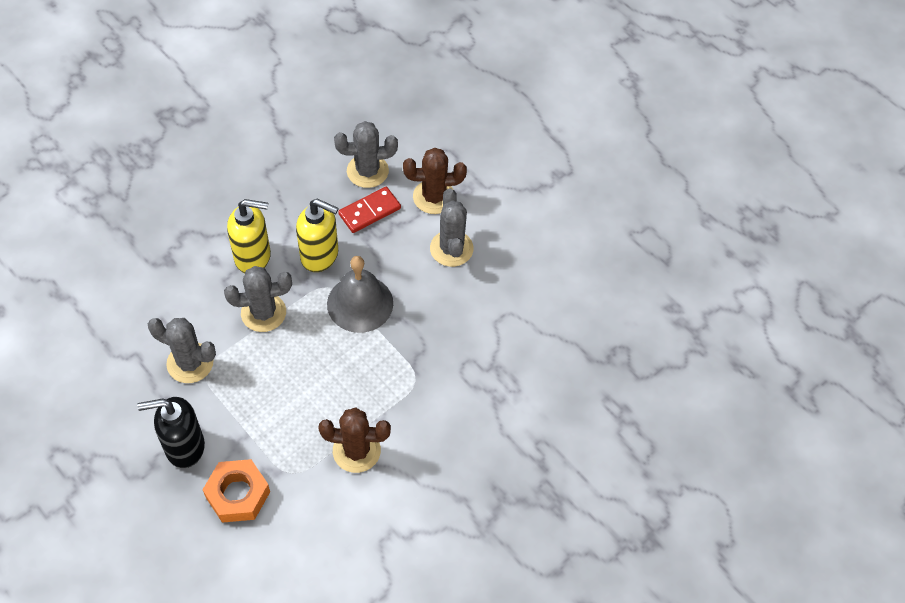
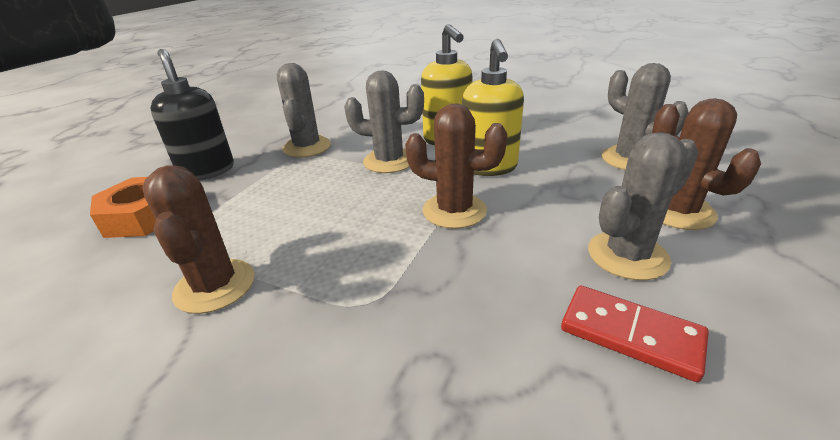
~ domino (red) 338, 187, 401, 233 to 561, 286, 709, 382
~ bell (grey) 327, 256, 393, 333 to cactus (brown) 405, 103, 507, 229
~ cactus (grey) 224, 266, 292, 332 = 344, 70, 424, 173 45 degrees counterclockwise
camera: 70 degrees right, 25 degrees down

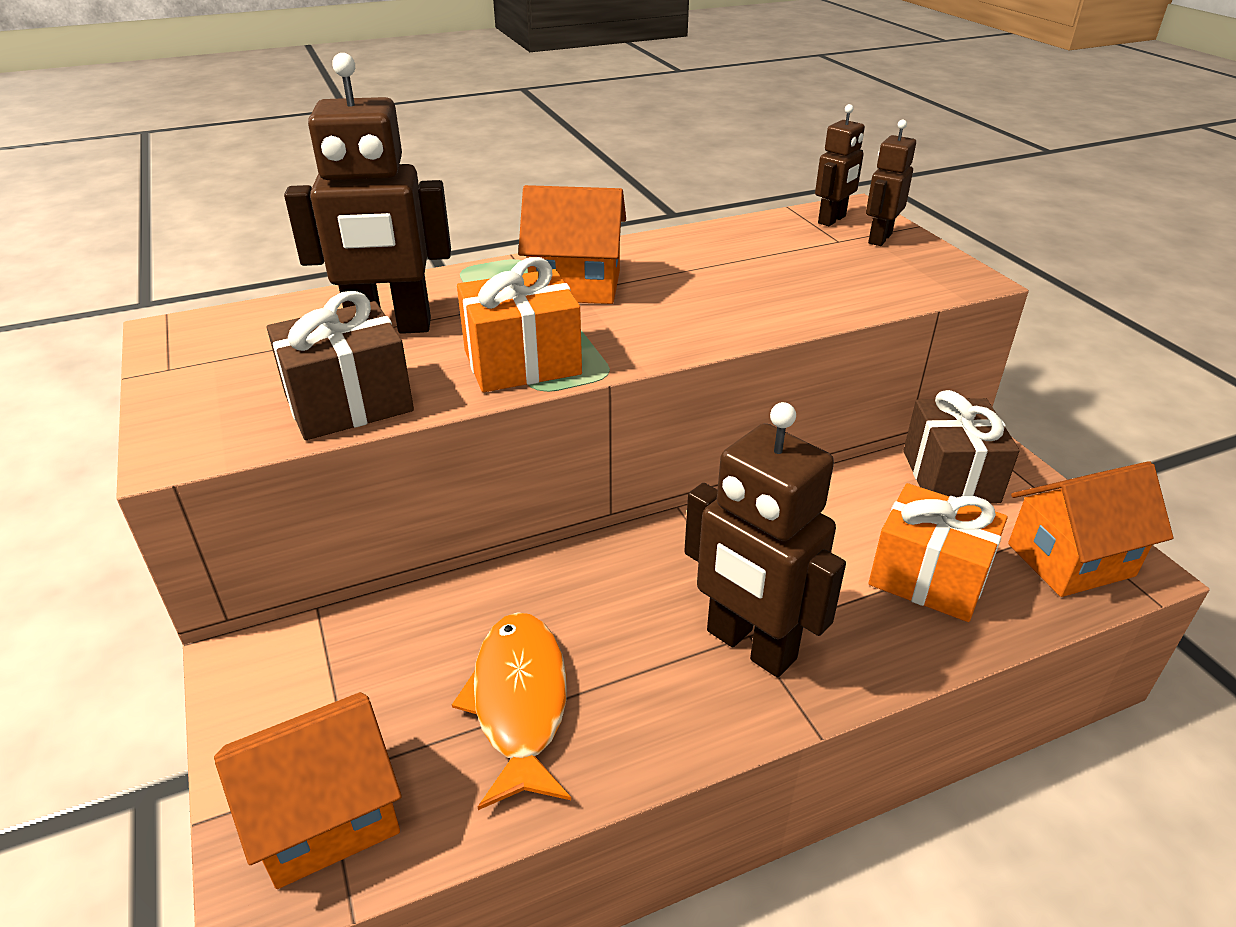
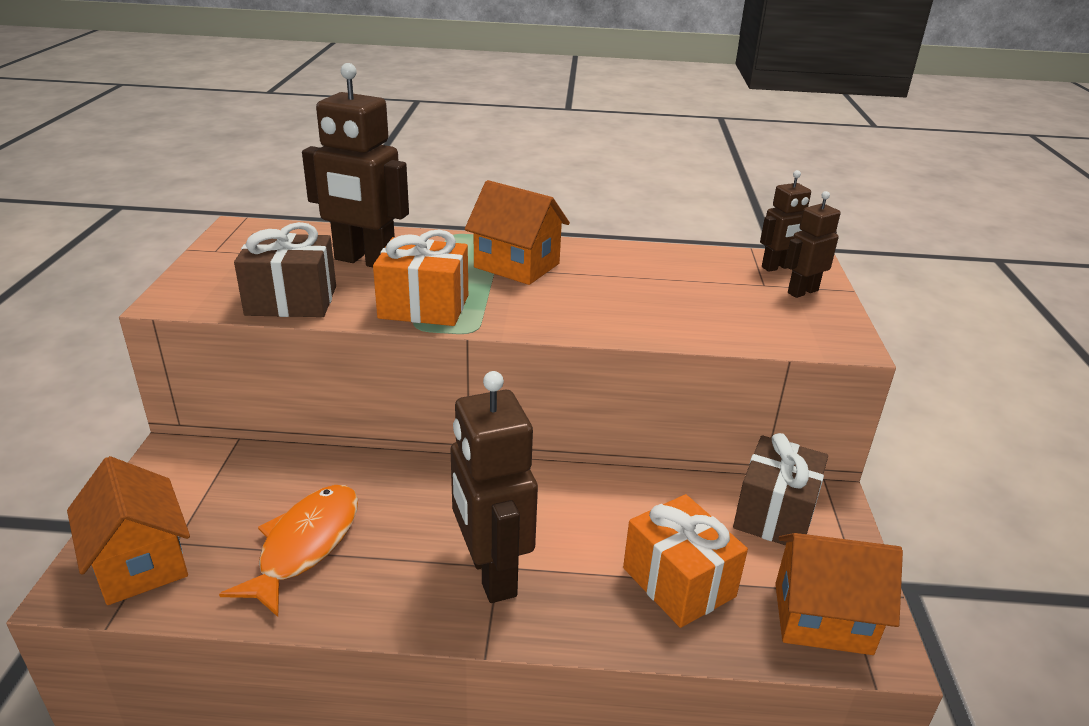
~ house (orange) 214, 692, 402, 889 = 67, 456, 190, 605 60 degrees clockwise
camera: 25 degrees right, 5 degrees down

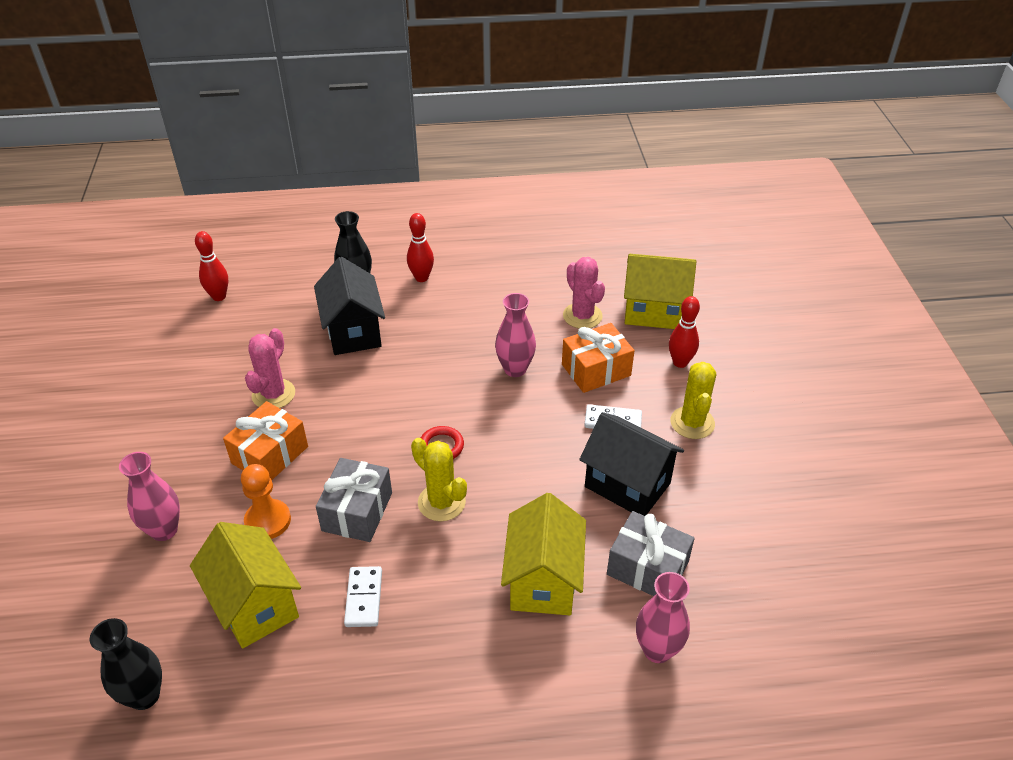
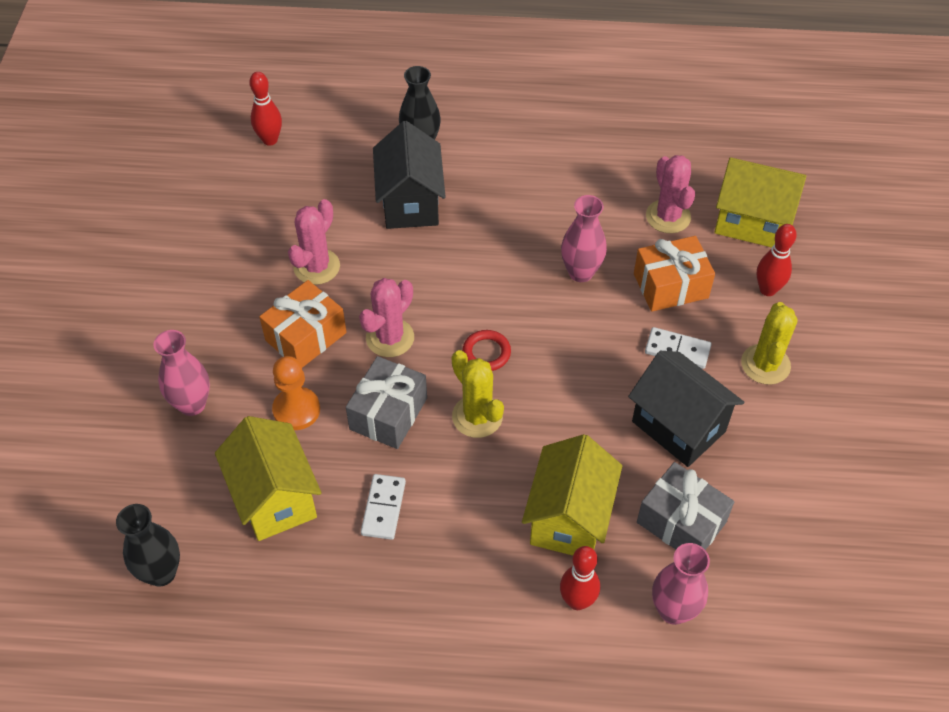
+ cactus (pink) 359, 278, 414, 357
~ bowling pin (red) 407, 213, 434, 282 to 560, 546, 600, 610
camera: 10 degrees right, 10 degrees up

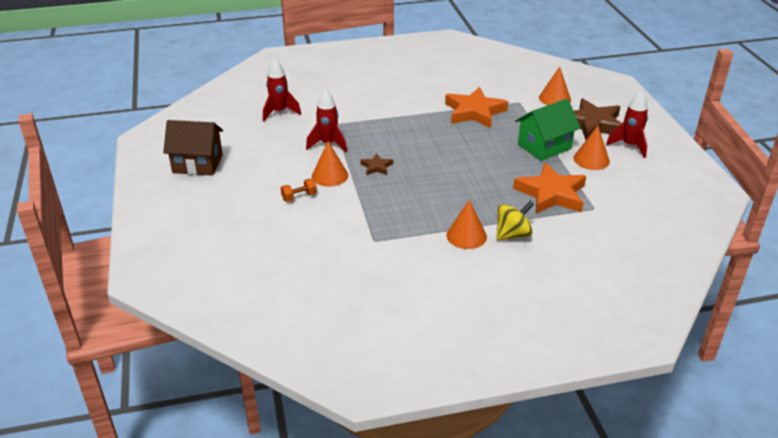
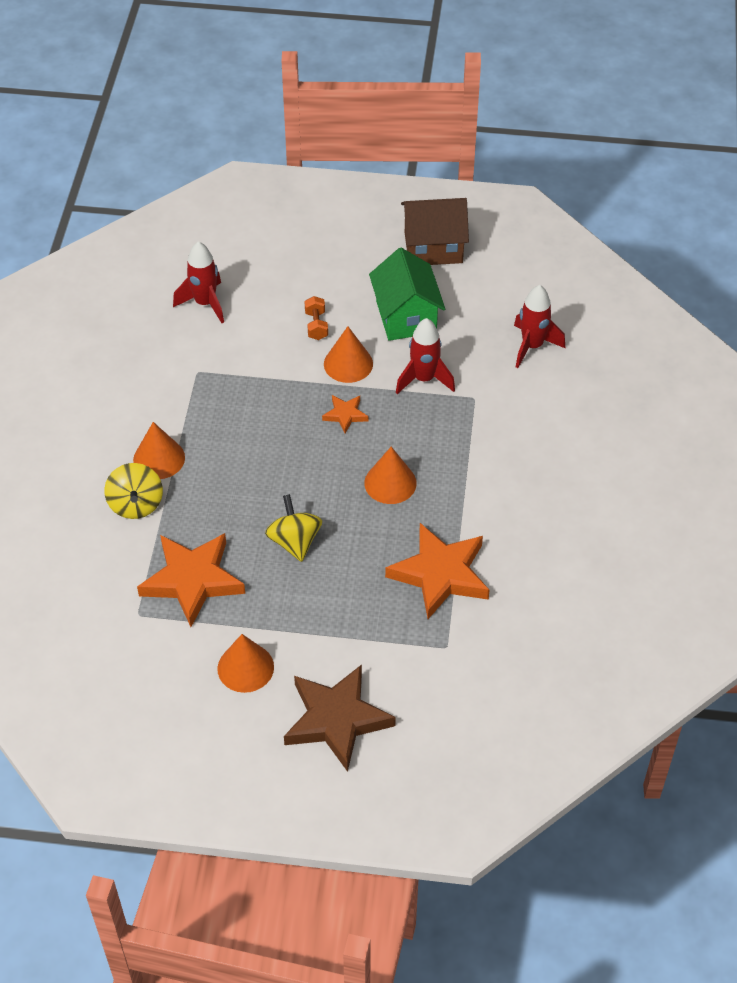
+ spinning top (yellow) 265, 494, 322, 562
~ house (green) 515, 99, 581, 161 to 369, 248, 445, 341
~ cone (orange) 539, 66, 571, 105 to 364, 447, 417, 504
~ rocket (red) 606, 91, 648, 158 to 173, 241, 224, 323
~ star (brown) 360, 154, 393, 175 to star (orange) 322, 395, 369, 433
~ house (brown) 163, 120, 223, 176 = 401, 198, 469, 265 60 degrees clockwise
camera: 110 degrees right, 15 degrees up

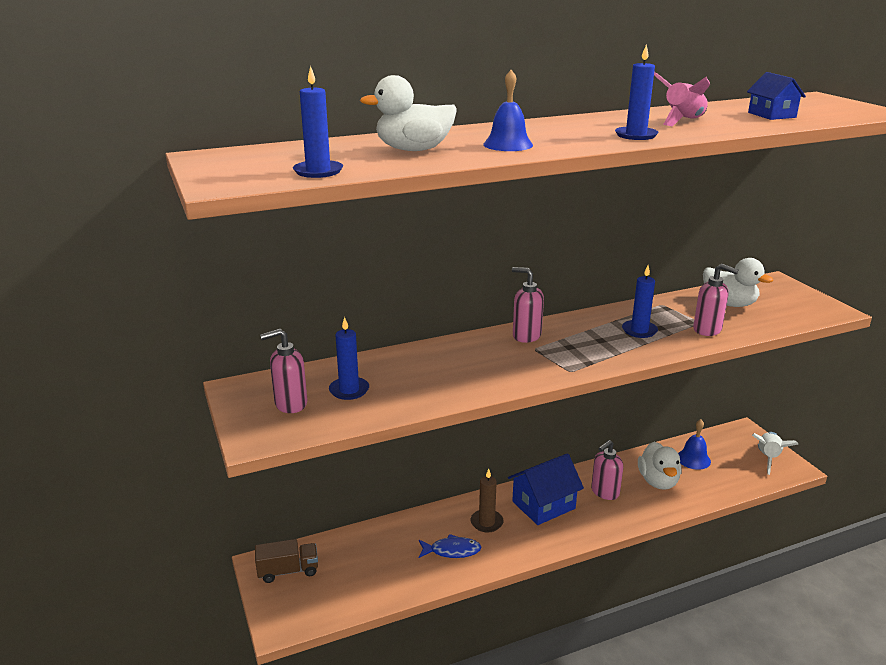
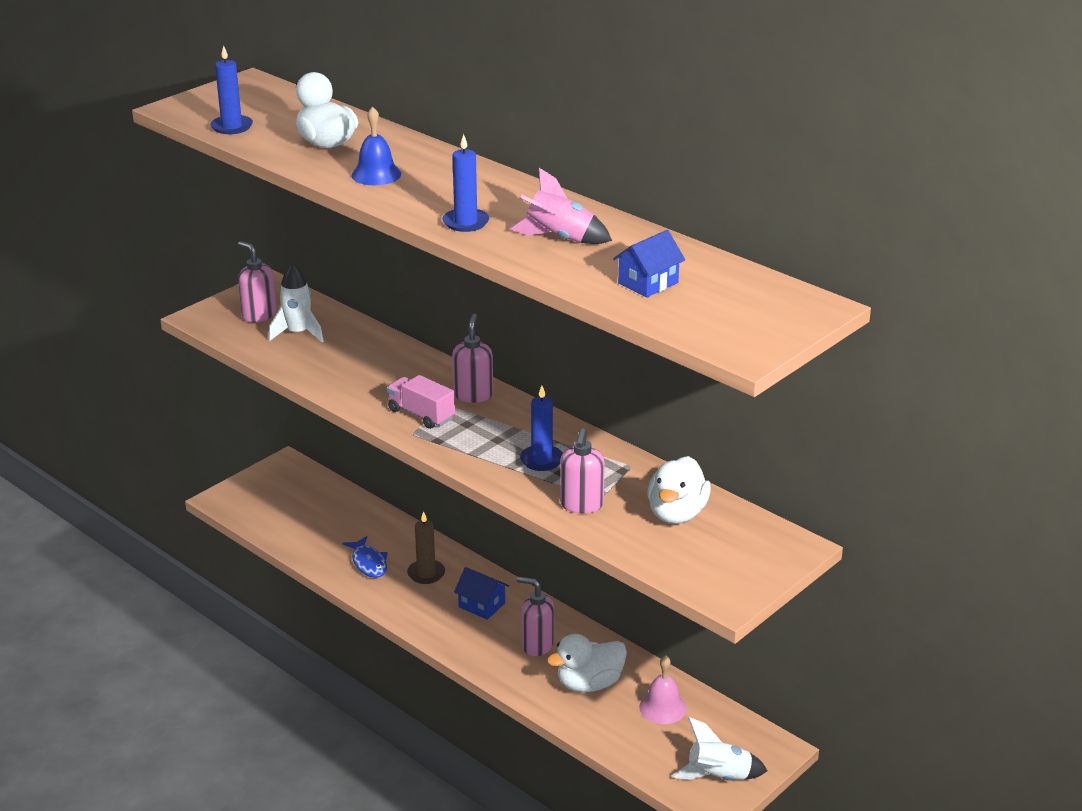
- truck (brown) 255, 539, 318, 583
+ truck (pink) 387, 375, 455, 429
~ candle (blue) 329, 317, 369, 400 to rocket (white) 268, 263, 324, 342
~ bell (blue) 678, 419, 711, 470 to bell (pink) 639, 655, 686, 724
~ house (blue) 508, 453, 584, 525 = 454, 567, 509, 620 x0.61
camera: 65 degrees right, 5 degrees up

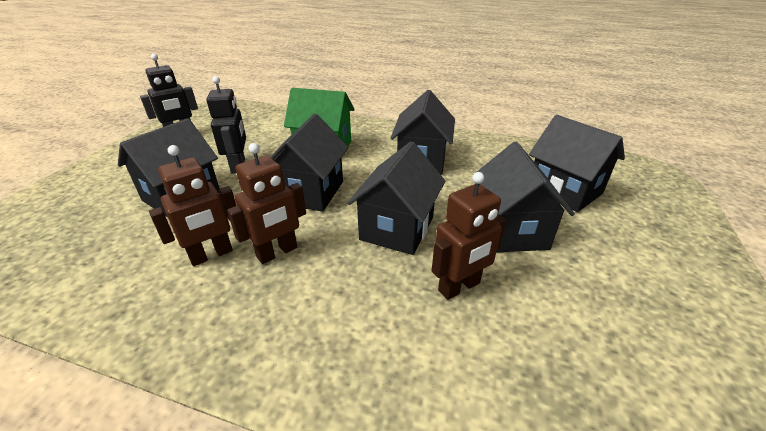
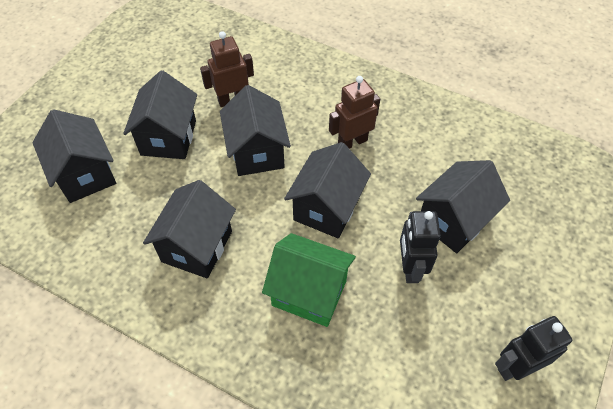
- robot (brown) 149, 145, 236, 266
~ house (black) 347, 142, 445, 255 = 220, 85, 291, 176 45 degrees counterclockwise
camera: 170 degrees left, 20 degrees up

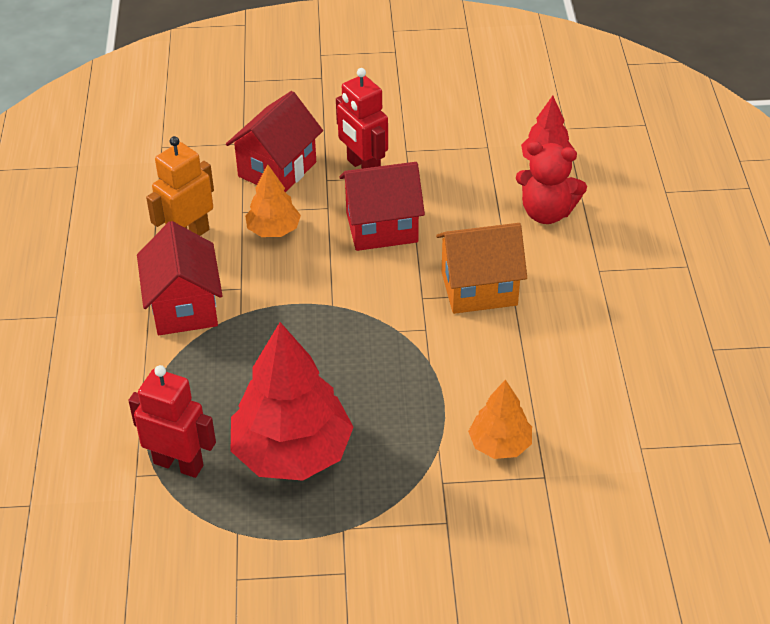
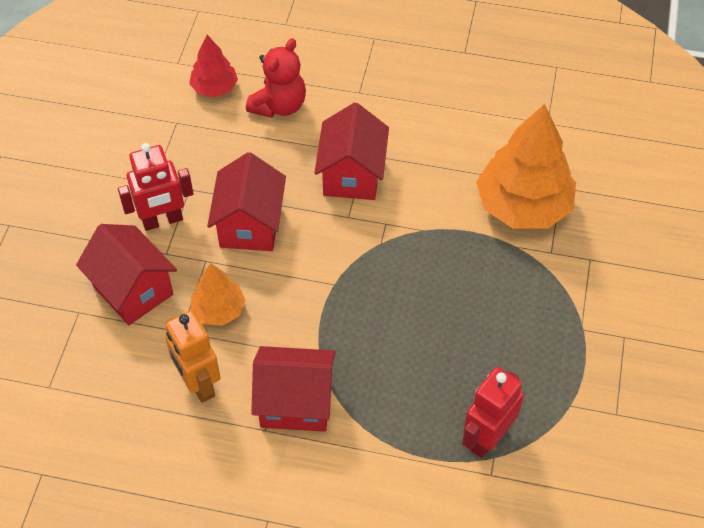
- tree (red) 231, 322, 354, 481
~ house (orange) 436, 223, 527, 314 to house (red) 314, 102, 389, 200
~ tree (orange) 468, 379, 532, 459 = 476, 104, 576, 229 x1.91
camera: 75 degrees left, 10 degrees up

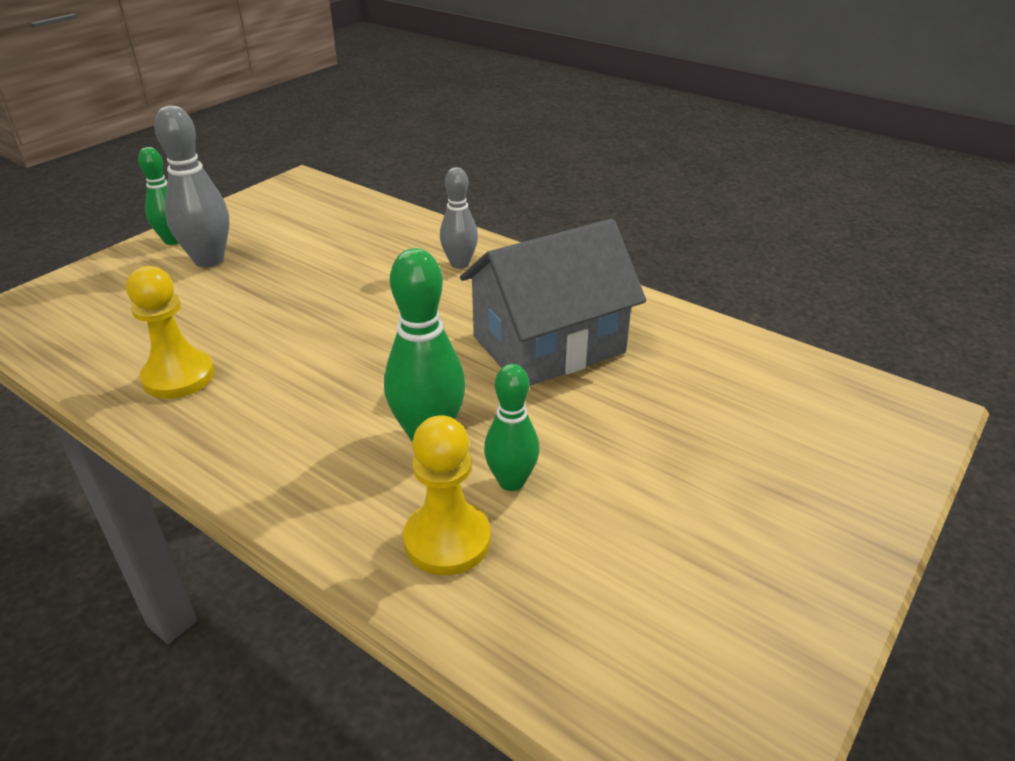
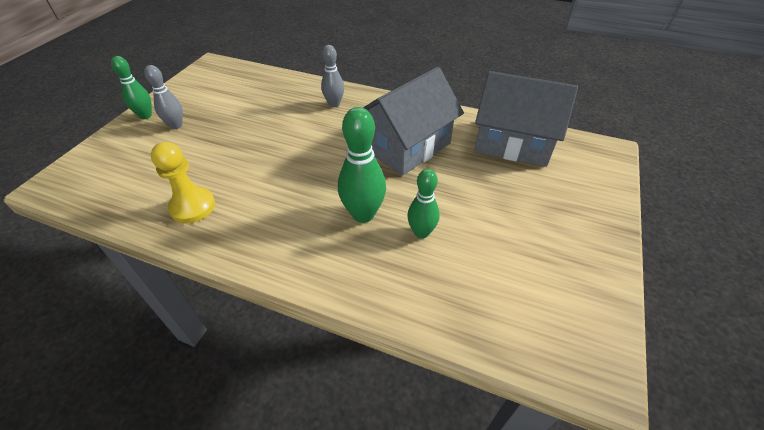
- pawn (yellow) 403, 415, 491, 575
+ house (grey) 474, 71, 578, 167
~ bowling pin (grey) 154, 105, 229, 267 = 144, 65, 183, 129 x0.65
camera: 15 degrees left, 10 degrees up

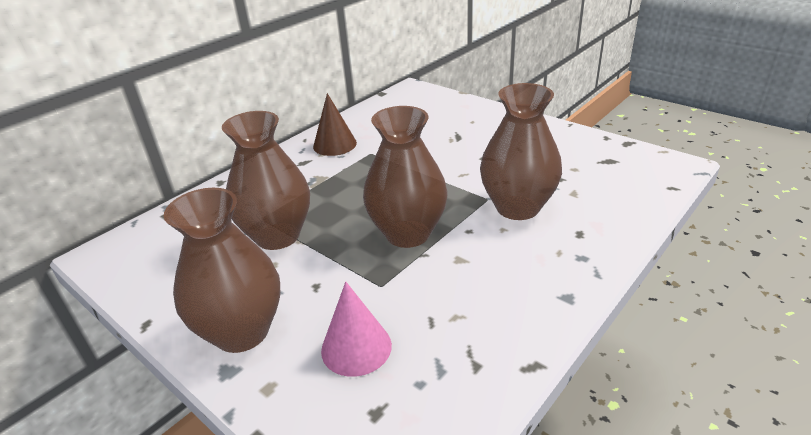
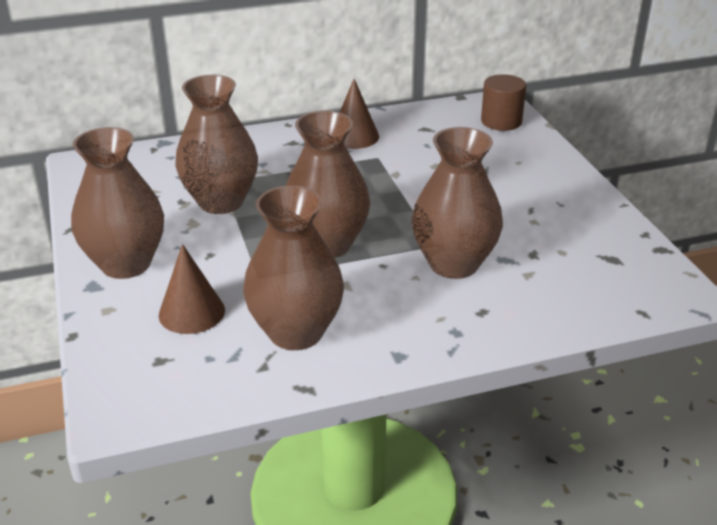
+ vase (brown) 243, 186, 344, 350
+ cylinder (brown) 481, 74, 526, 131
~ cone (pink) 321, 282, 392, 377 to cone (brown) 159, 244, 225, 334
camera: 30 degrees right, 0 degrees up

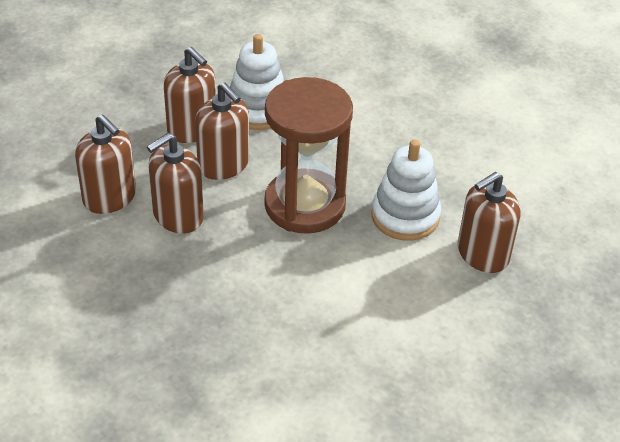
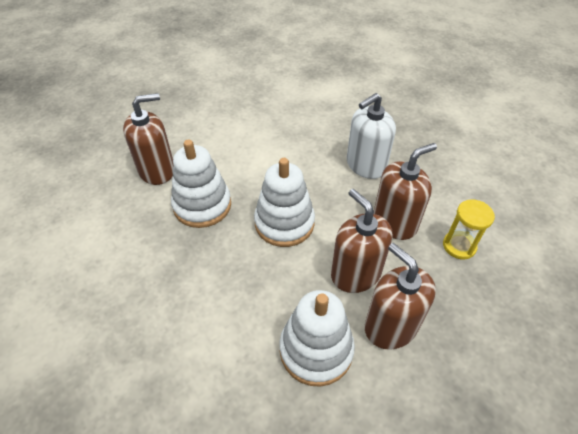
+ soap dispenser (white) 347, 93, 396, 179
~ soap dispenser (brown) 75, 115, 136, 214 to hourglass (yellow) 443, 200, 495, 259
~ hourglass (brown) 264, 77, 353, 234 to stacking toy (white) 254, 158, 315, 247
camera: 170 degrees left, 5 degrees up

